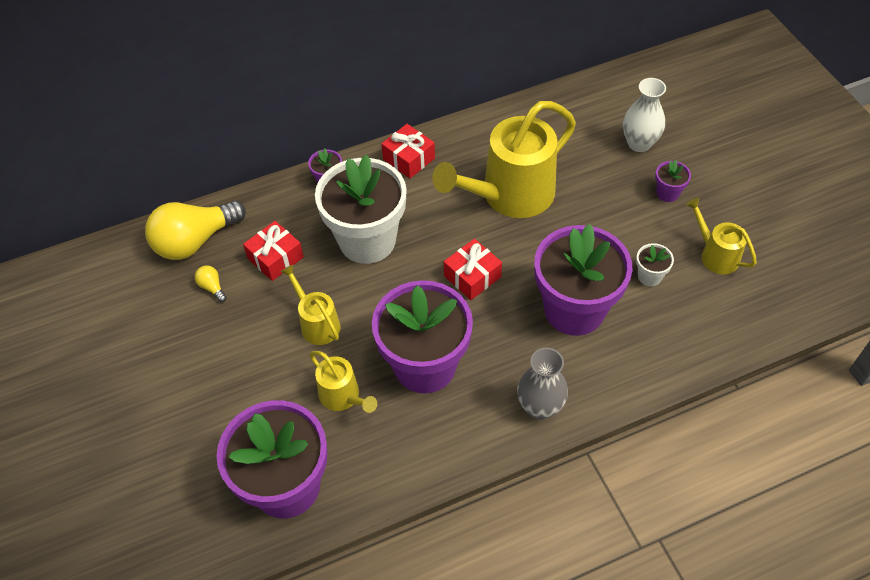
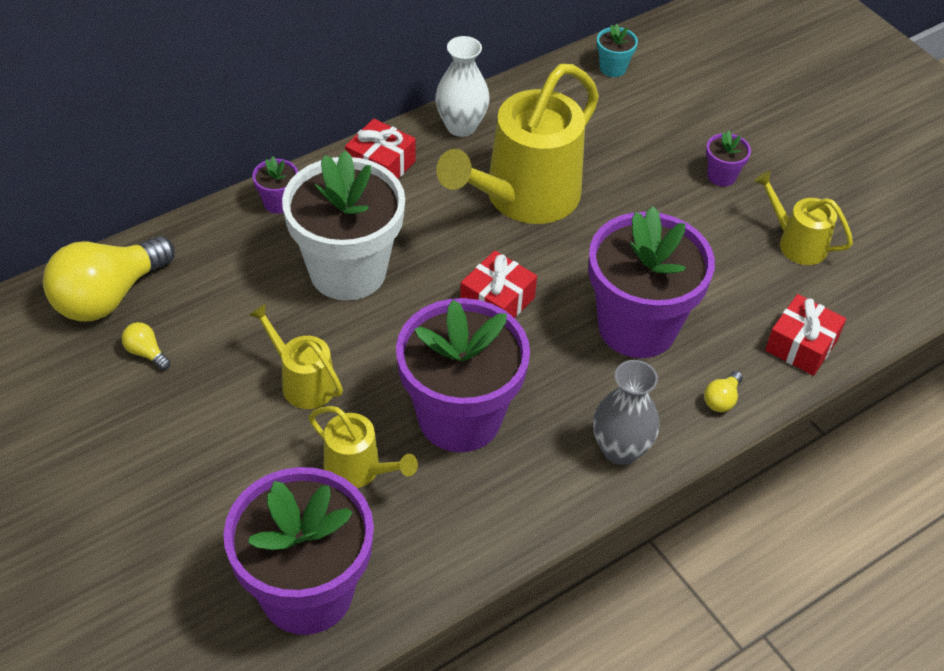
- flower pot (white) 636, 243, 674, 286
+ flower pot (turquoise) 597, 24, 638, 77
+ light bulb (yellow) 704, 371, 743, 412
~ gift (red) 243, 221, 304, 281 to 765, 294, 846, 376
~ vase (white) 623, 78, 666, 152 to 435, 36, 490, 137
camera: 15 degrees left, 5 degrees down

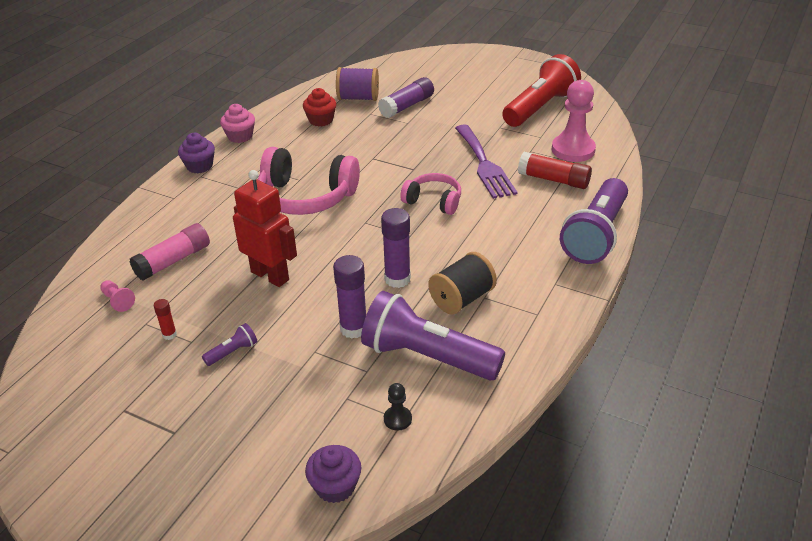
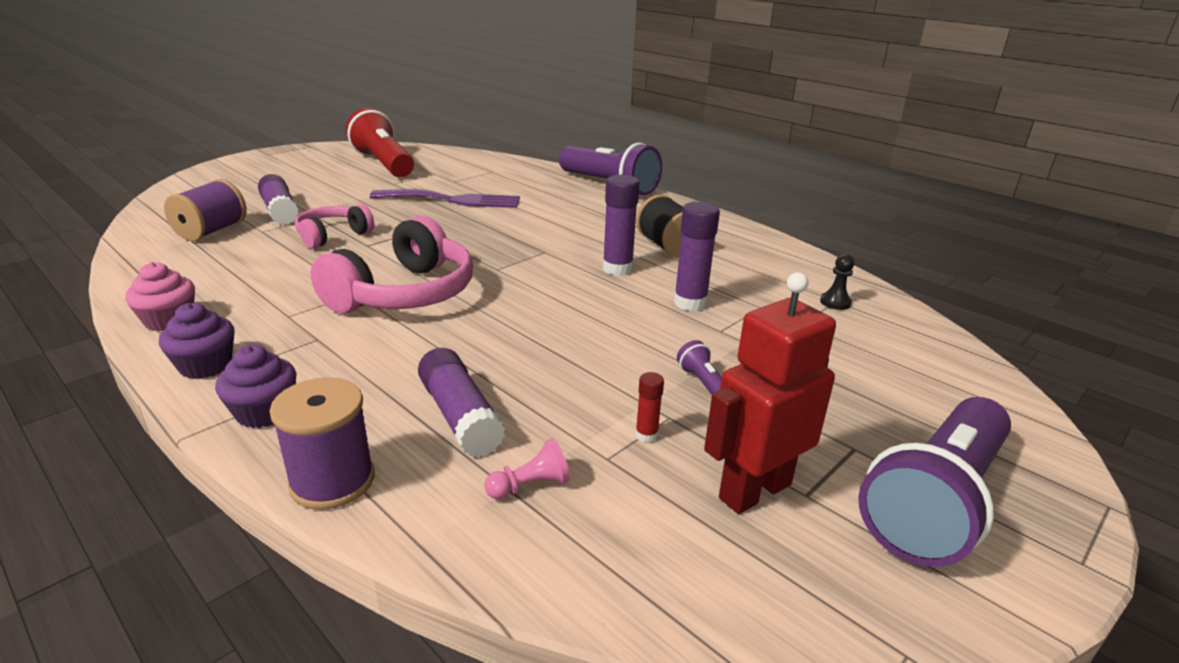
- cupcake (red) 303, 88, 336, 127
- glue stick (red) 518, 152, 592, 189
- pawn (pink) 552, 80, 596, 162
+ spool (purple) 269, 377, 375, 510
~ robot (red) 233, 170, 297, 287 to 704, 272, 836, 514
~ cupcake (purple) 305, 445, 361, 503 to 215, 345, 296, 428
~ flashlight (purple) 361, 291, 505, 380 to 858, 397, 1011, 567
~ headphones (pink) 400, 173, 461, 215 to 295, 204, 374, 249
~ glue stick (pink) 129, 223, 210, 281 to glue stick (purple) 418, 348, 505, 457
camera: 75 degrees left, 10 degrees down

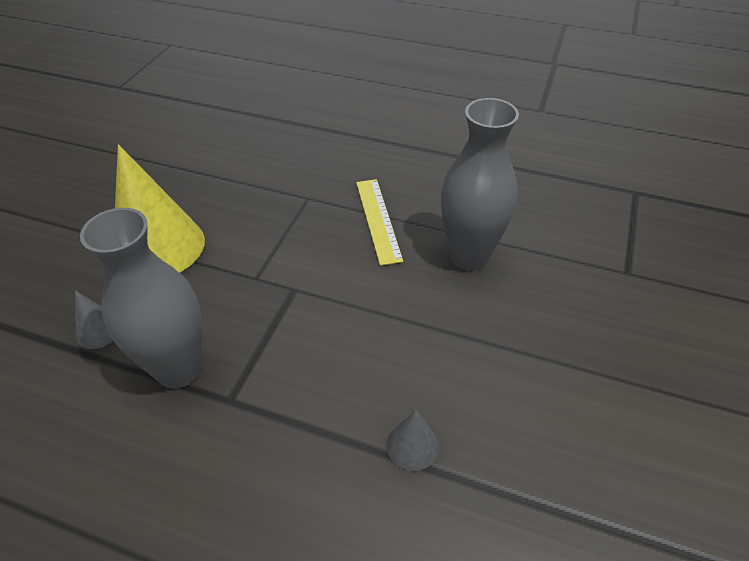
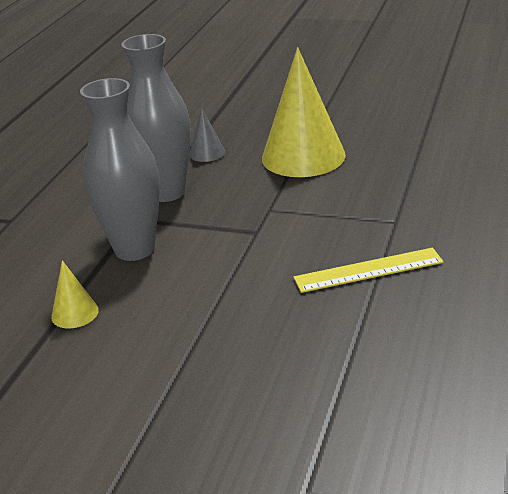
~ vase (grey) 441, 98, 519, 271 to 80, 78, 160, 261
~ cone (grey) 386, 410, 439, 471 to cone (yellow) 51, 260, 99, 328
camera: 90 degrees right, 15 degrees down

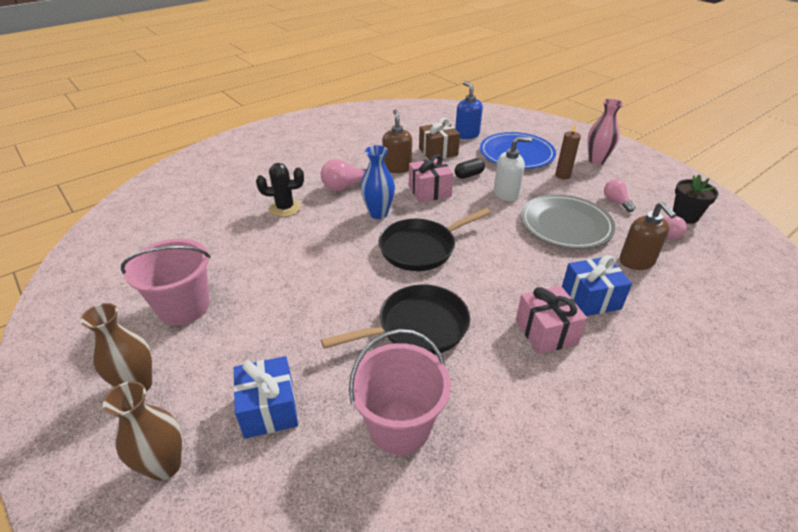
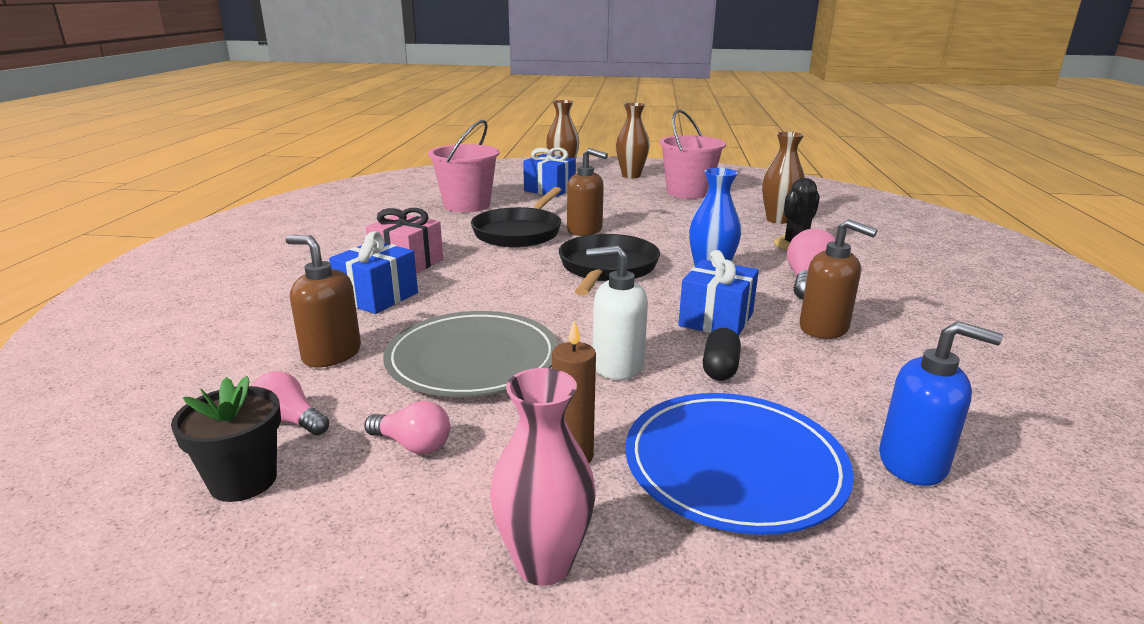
- gift (brown) 419, 118, 460, 159
+ soap dispenser (brown) 567, 148, 608, 236
+ vase (brown) 762, 132, 805, 224
~ gift (pink) 409, 155, 453, 203 to gift (blue) 678, 250, 759, 336
~ soap dispenser (white) 494, 137, 532, 201 = 586, 245, 648, 380 60 degrees clockwise
camera: 135 degrees right, 15 degrees down

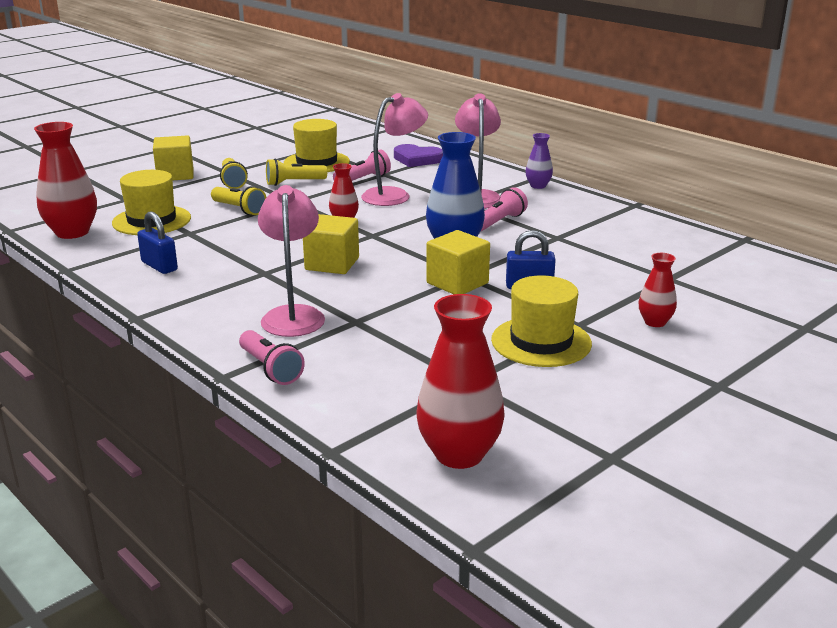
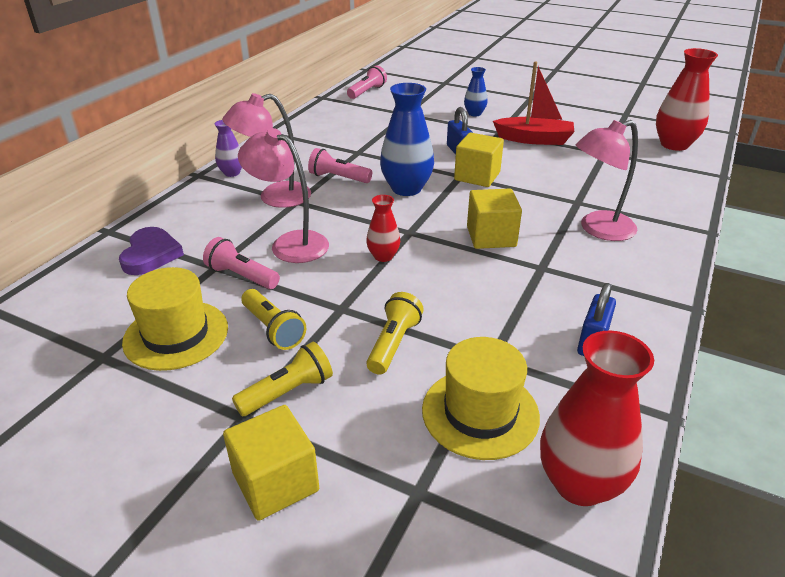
~ flashlight (pink) 239, 330, 305, 385 to 347, 65, 387, 99
~ hat (yellow) 491, 275, 592, 367 to boat (red) 493, 62, 574, 145
~ vase (red) 639, 253, 677, 327 to vase (blue) 464, 67, 487, 117
camera: 110 degrees left, 10 degrees up

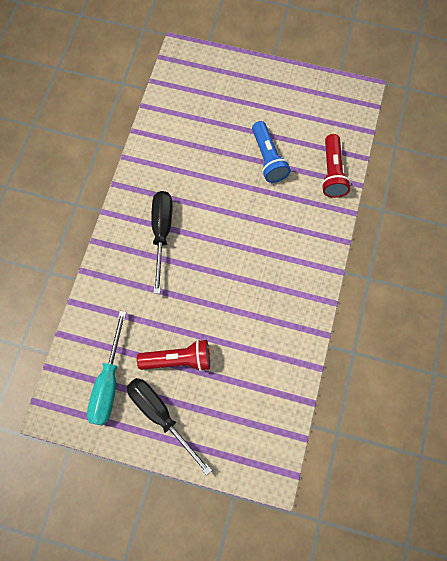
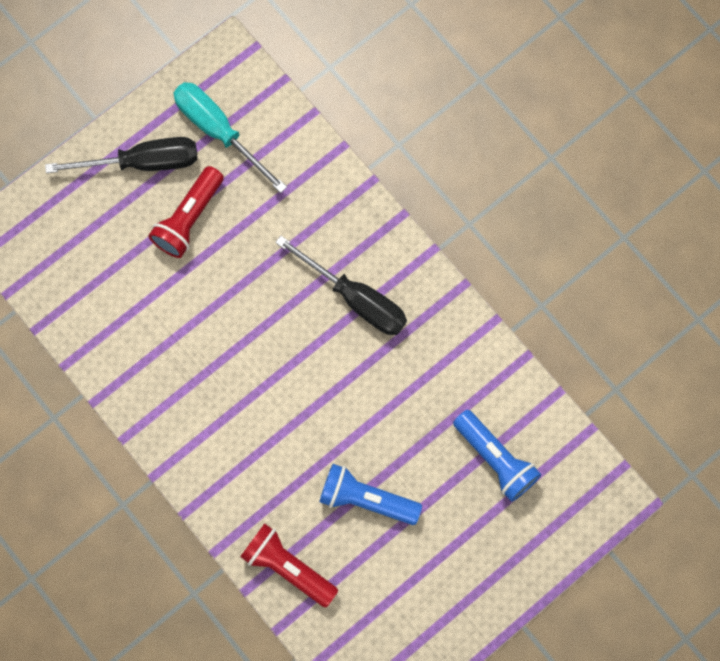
+ flashlight (blue) 453, 410, 541, 502
camera: 125 degrees right, 5 degrees up

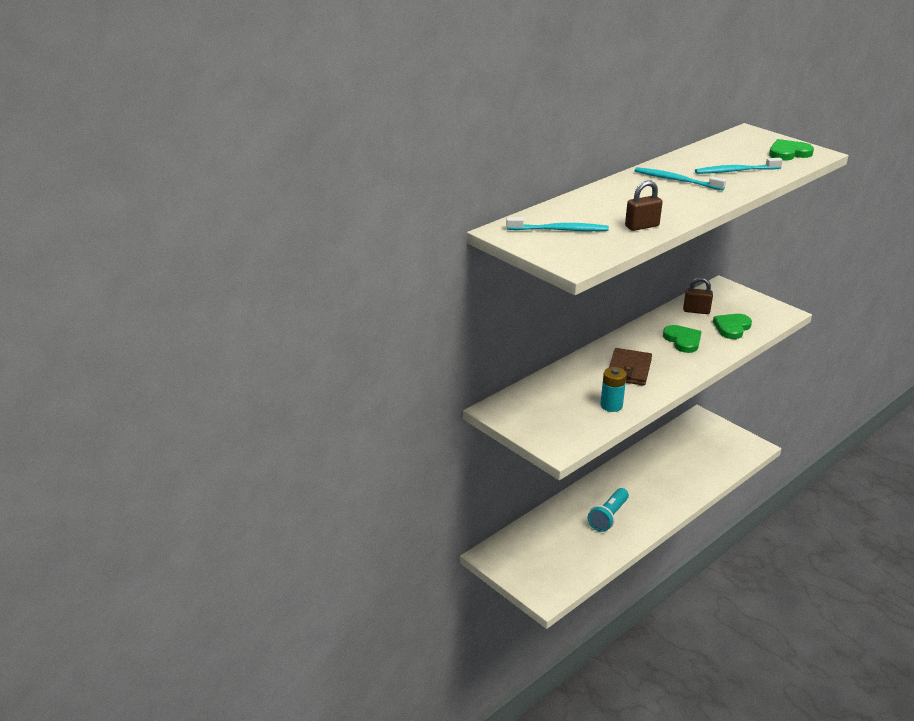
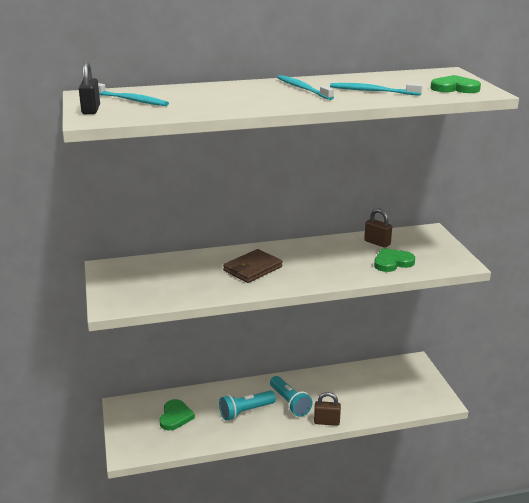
- battery (turquoise) 600, 367, 627, 412
+ padlock (black) 79, 62, 100, 114
+ flashlight (turquoise) 270, 376, 313, 417
~ padlock (brown) 625, 180, 663, 231 to 314, 392, 341, 426
~ heart (green) 663, 325, 702, 353 to 160, 399, 195, 431
camera: 30 degrees right, 5 degrees down

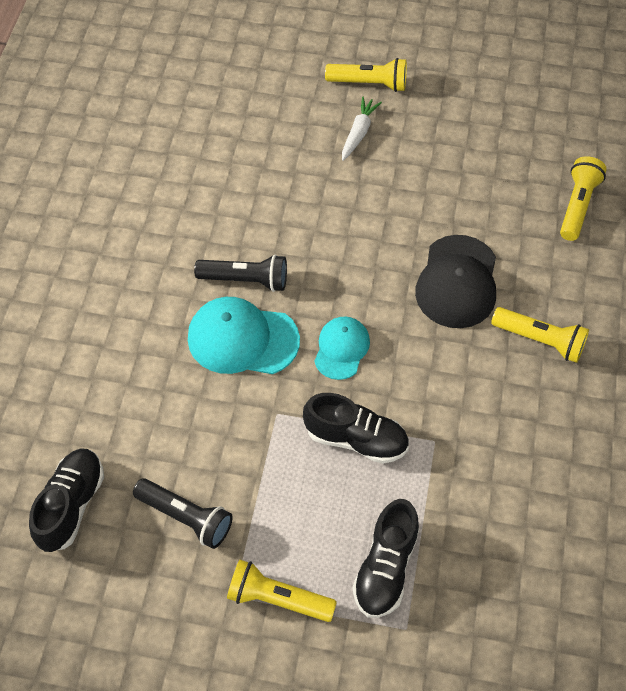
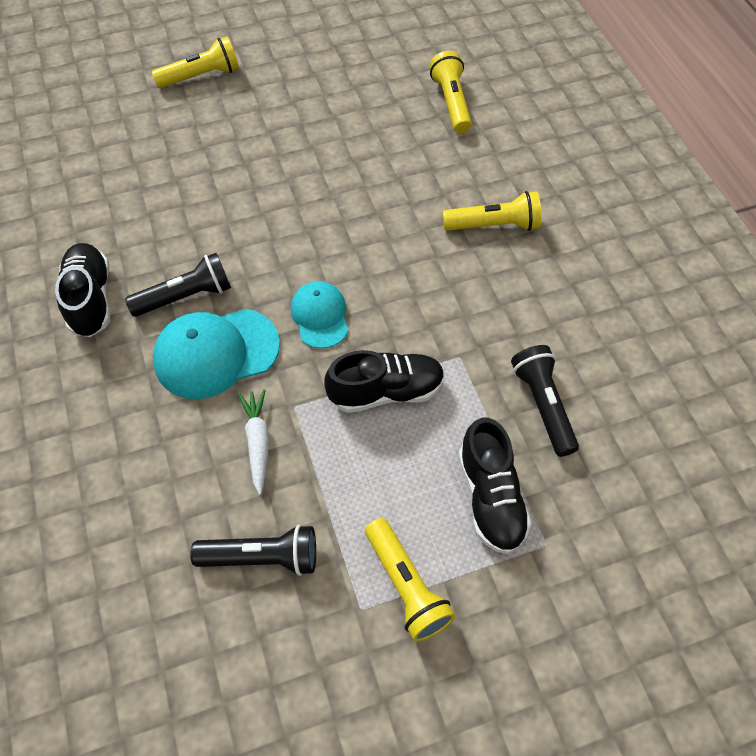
- cap (black) 415, 235, 496, 328
+ flashlight (black) 511, 345, 579, 457
~ shoe (black) 29, 449, 104, 552 to 55, 243, 110, 337
~ carrot (white) 342, 97, 382, 161 to 238, 389, 269, 495
~ flashlight (yellow) 227, 560, 337, 622 = 365, 518, 456, 642 105 degrees counterclockwise
camera: 30 degrees left, 0 degrees up

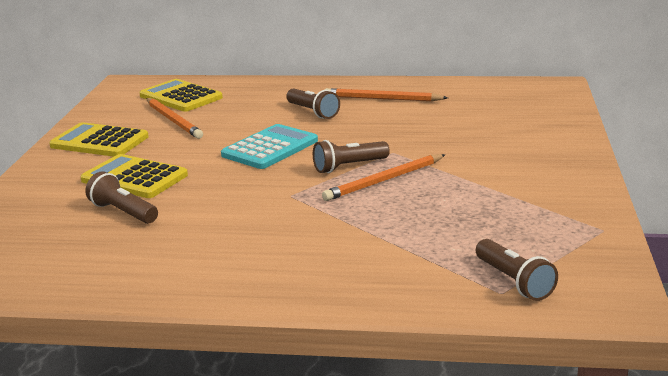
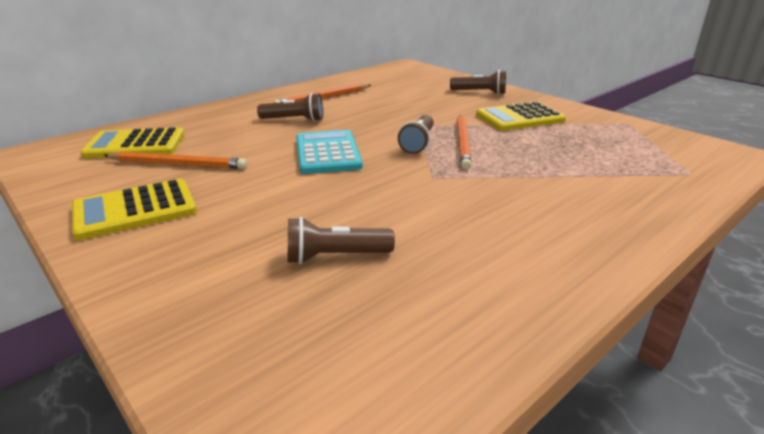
~ calculator (yellow) 80, 154, 188, 198 to 476, 102, 566, 131
~ flashlight (brown) 476, 239, 558, 301 to 450, 70, 506, 95
camera: 50 degrees left, 5 degrees up

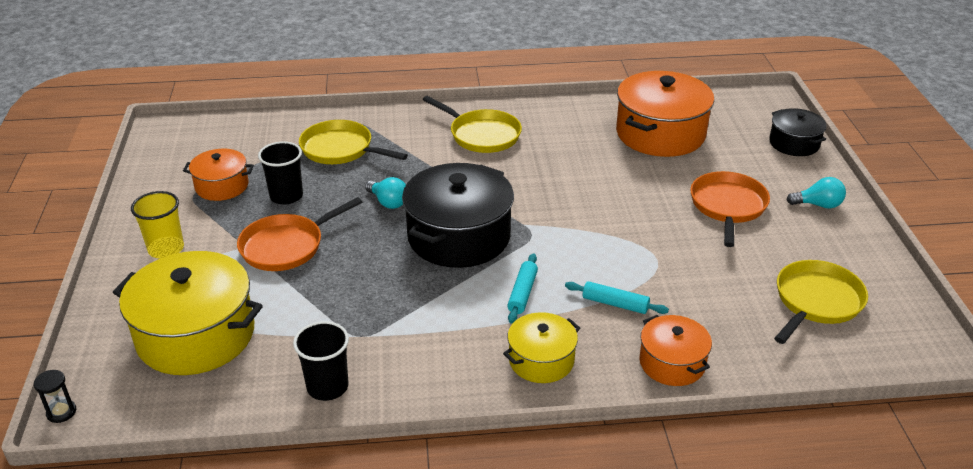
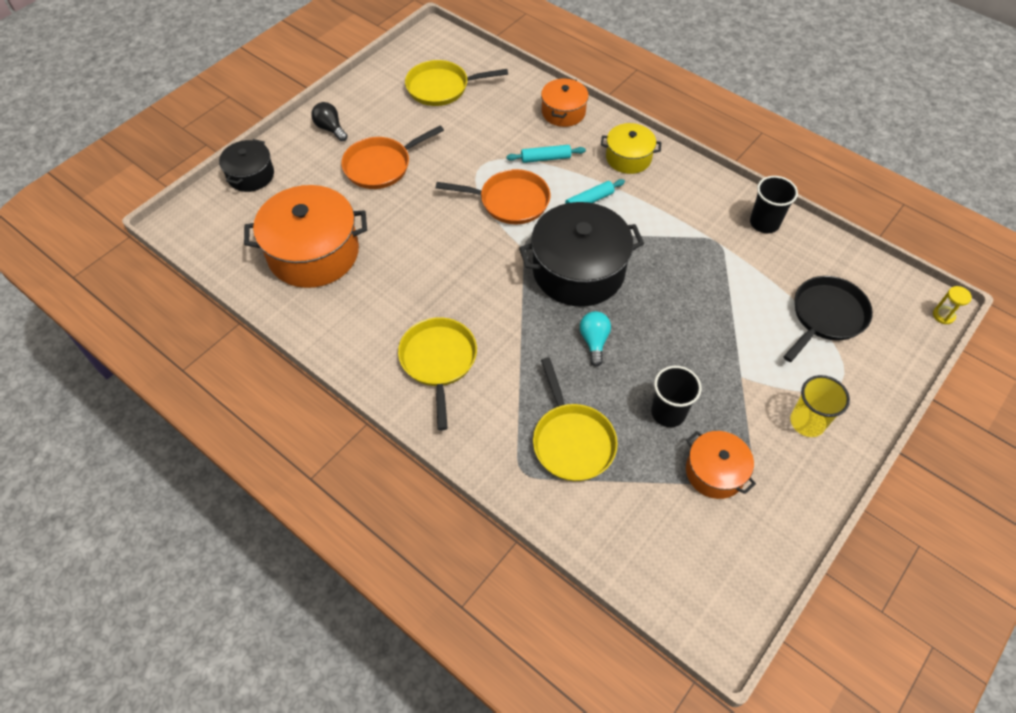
~ pan (orange) 237, 197, 362, 271 to 436, 169, 550, 224
~ pot (yellow) 113, 251, 263, 375 to pan (black) 783, 276, 873, 362
~ hourglass (black) 34, 370, 76, 423 to hourglass (yellow) 933, 286, 972, 324
~ light bulb (turquoise) 787, 177, 846, 209 to light bulb (black) 311, 102, 348, 142
~ rolling pin (turquoise) 565, 281, 669, 314 = 506, 145, 586, 163 75 degrees counterclockwise
camera: 135 degrees left, 20 degrees up

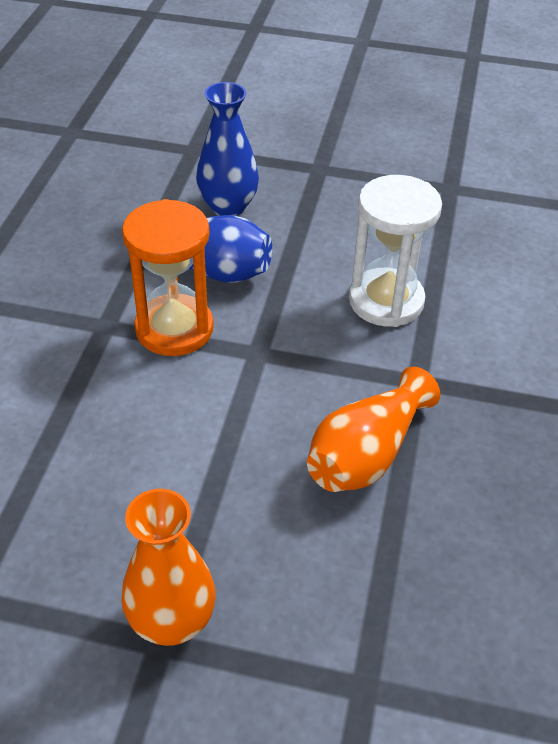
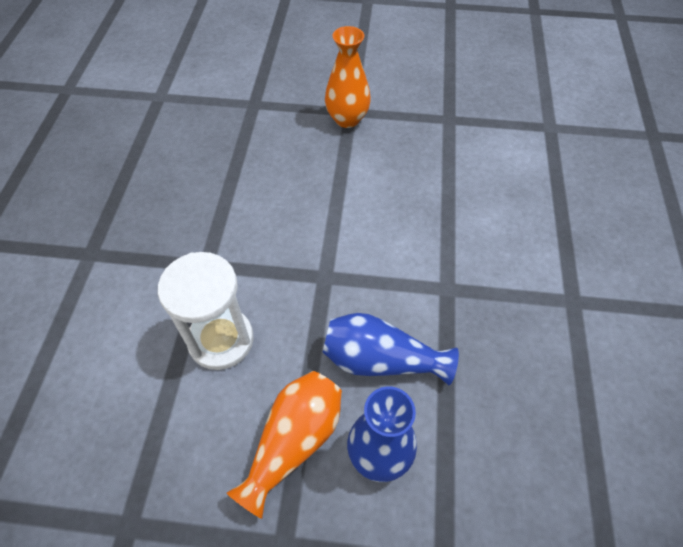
- hourglass (orange) 122, 199, 214, 356
~ vase (orange) 307, 367, 440, 492 to 227, 371, 342, 519
camera: 175 degrees right, 10 degrees up

